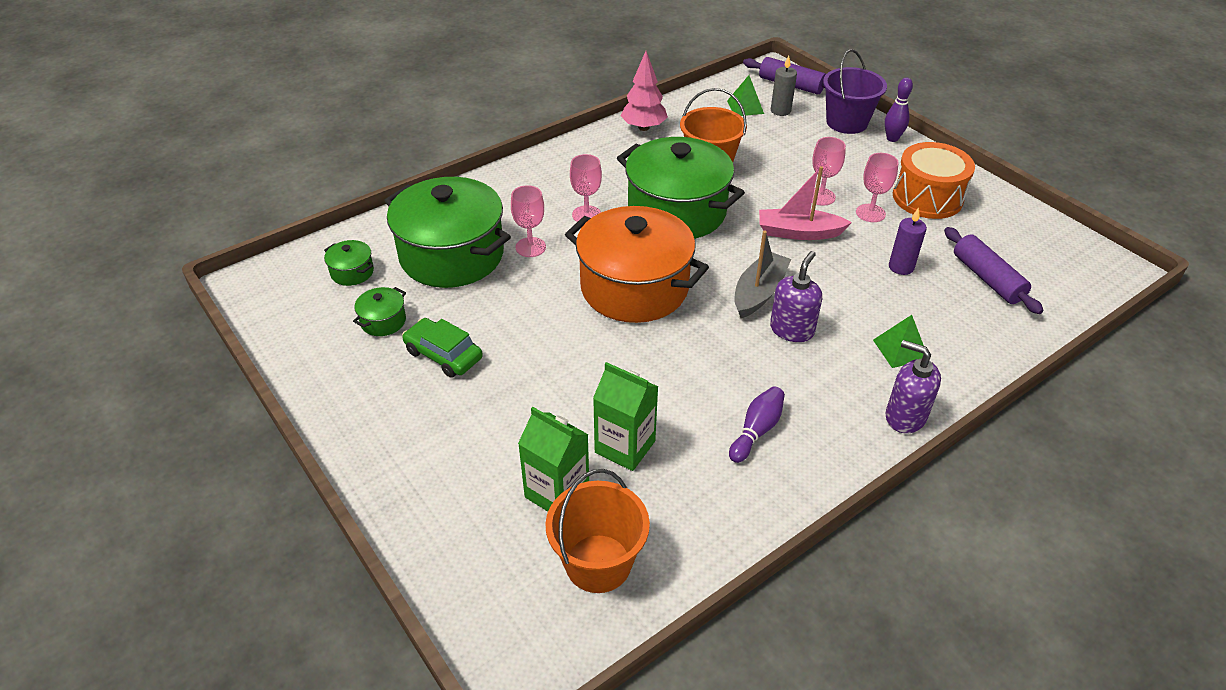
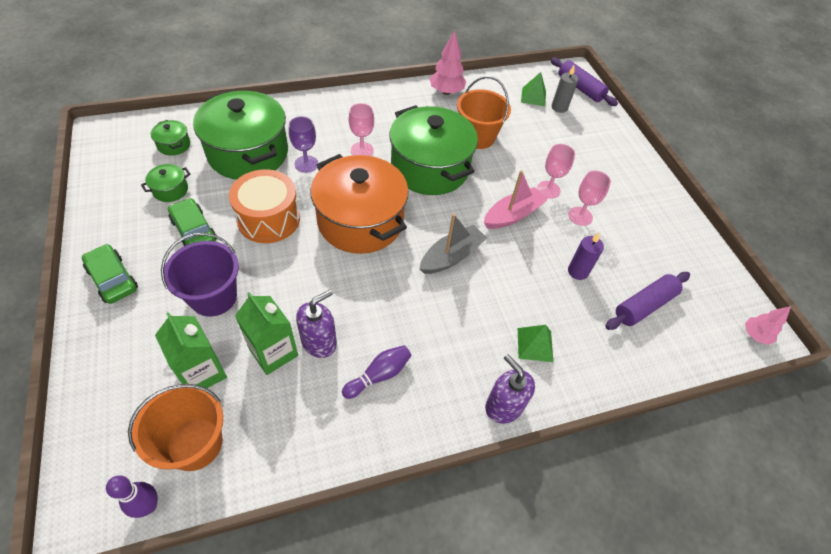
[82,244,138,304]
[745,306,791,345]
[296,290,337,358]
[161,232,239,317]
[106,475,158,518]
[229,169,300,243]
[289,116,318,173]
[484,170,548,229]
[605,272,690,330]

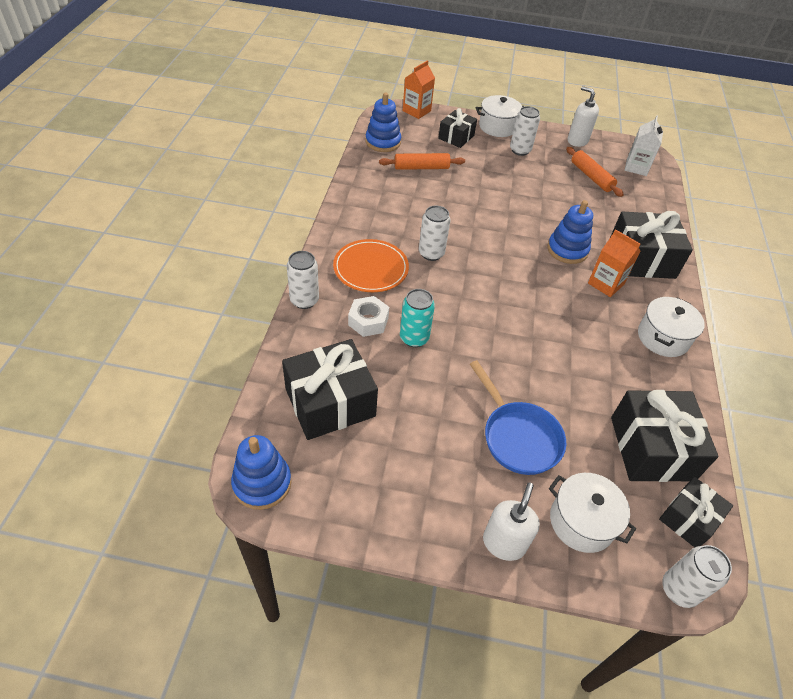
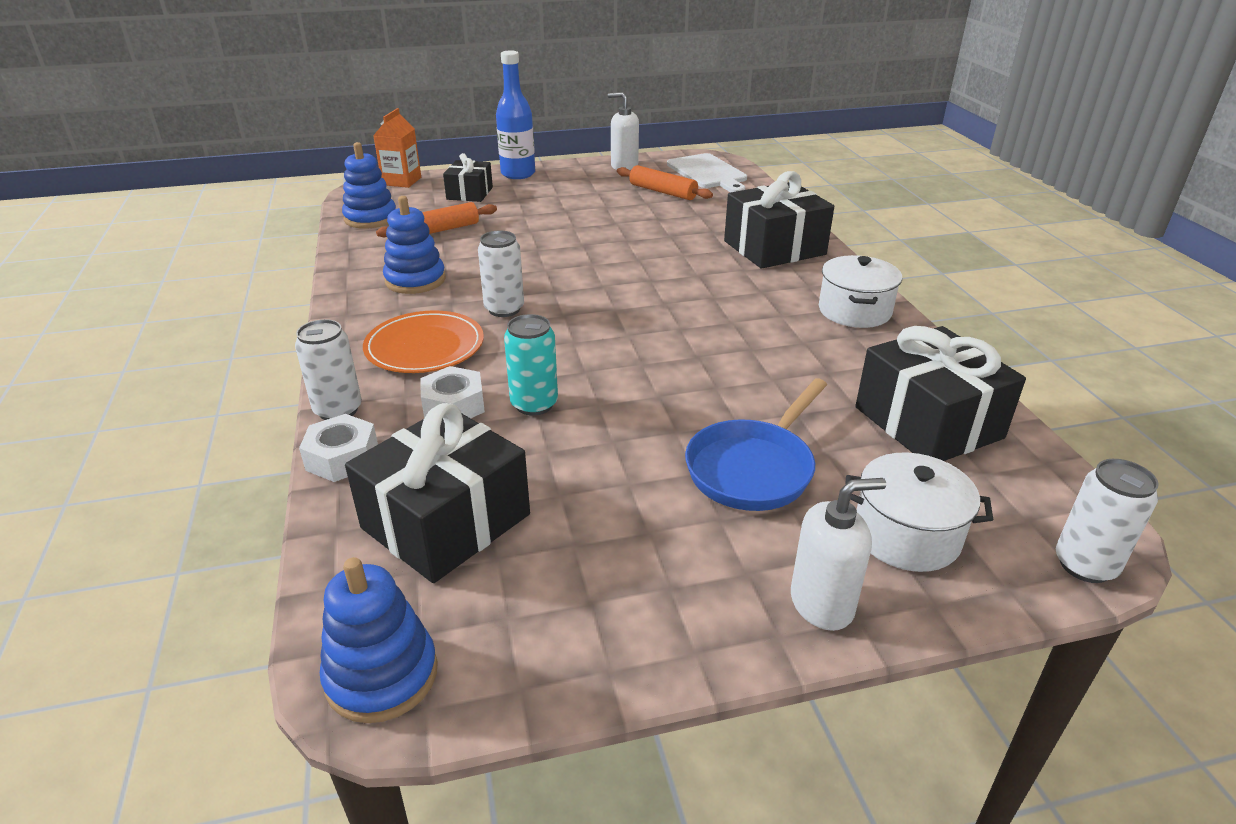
[510,106,540,156] (first image)
[588,229,641,297] (first image)
[659,477,733,548] (first image)
[299,414,378,482]
[383,196,446,294]
[496,50,535,179]
[667,153,747,192]
[685,378,827,511]
[791,478,886,631]

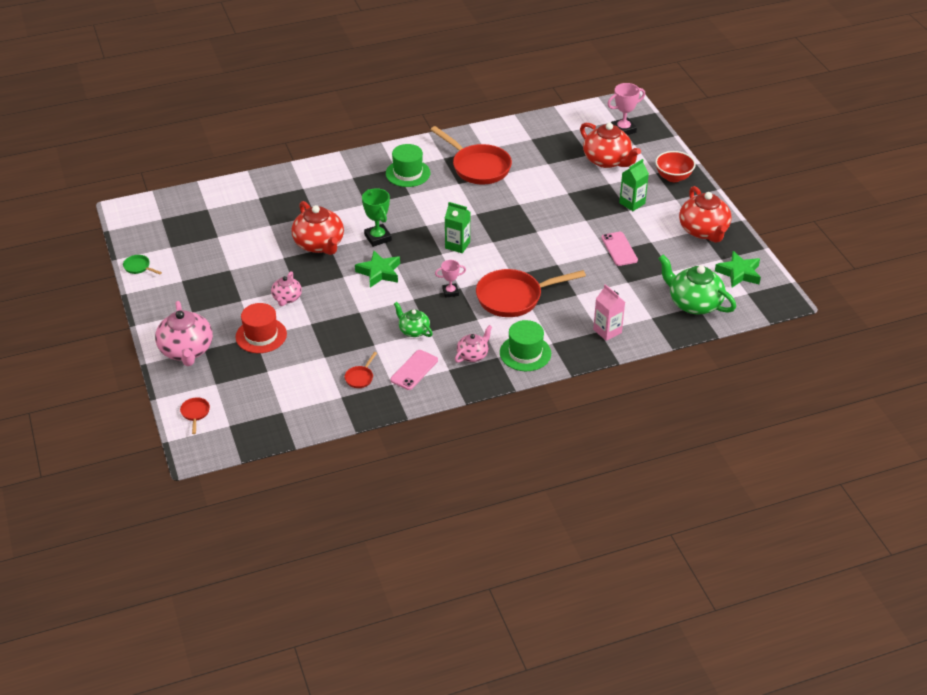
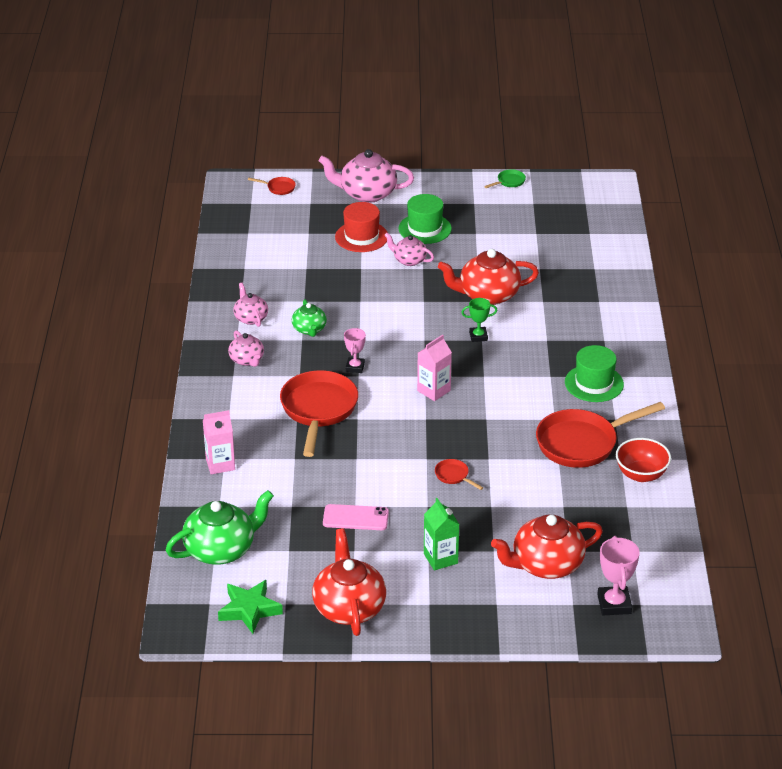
[355,251,400,287] (first image)
[435,459,483,490]
[398,194,452,244]
[616,438,671,482]
[233,283,268,327]
[417,335,452,401]
[292,299,327,337]
[312,528,386,636]
[461,298,497,342]

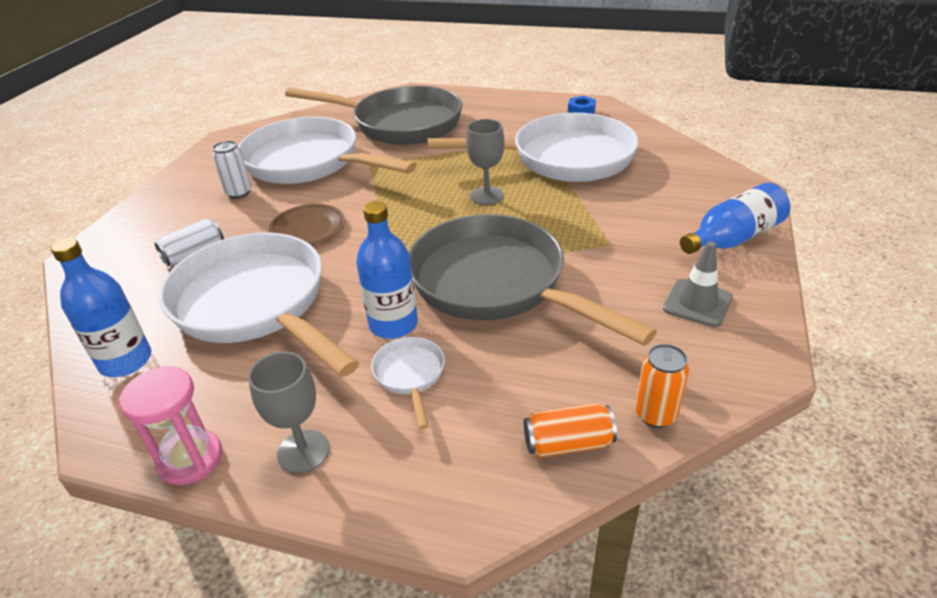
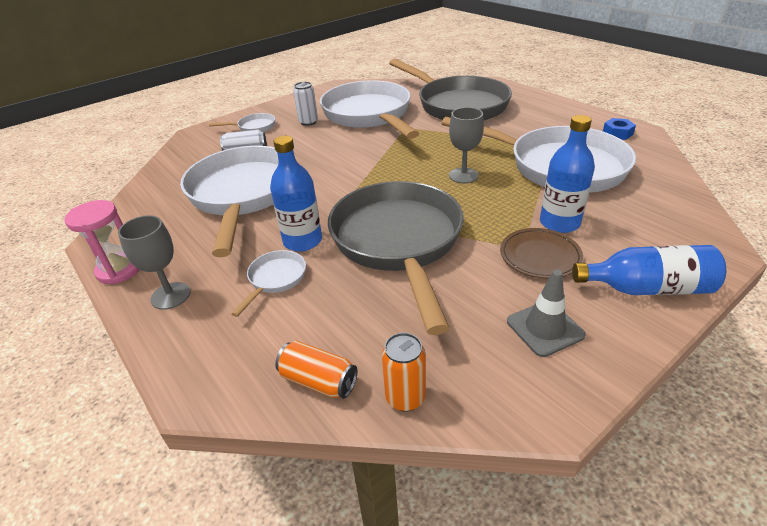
[209,113,275,132]
[540,115,595,233]
[500,228,583,279]

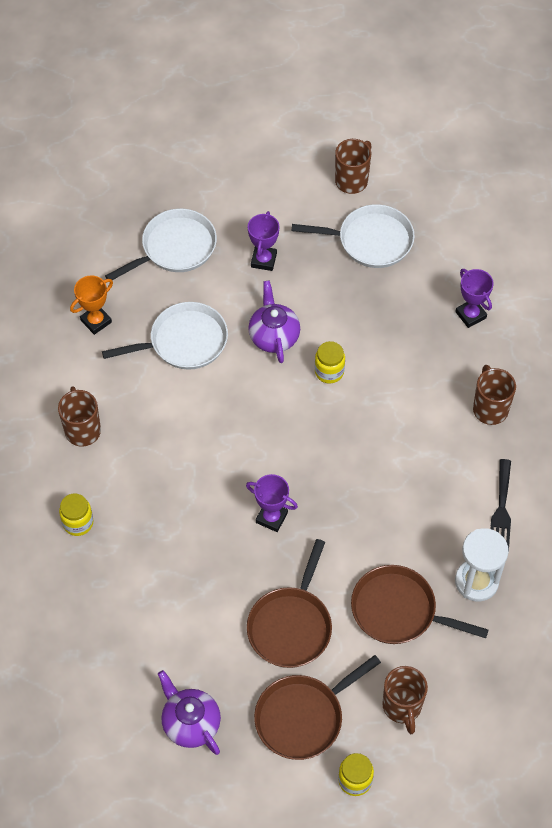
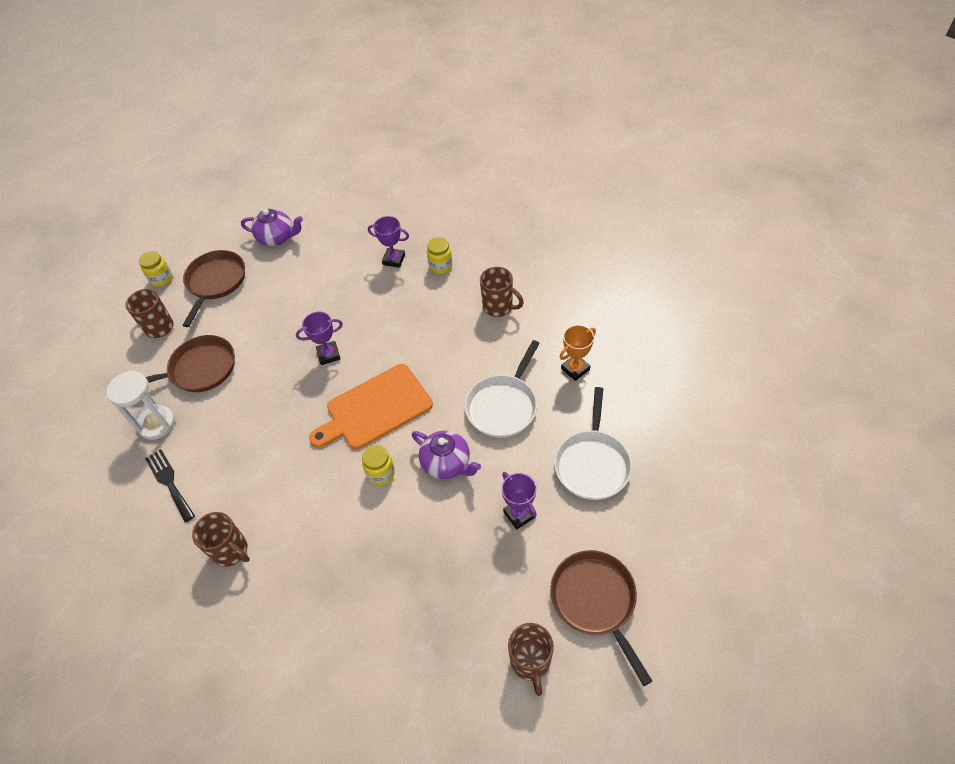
[292,204,415,268] (first image)
[309,364,433,449]
[550,550,652,686]
[368,216,409,268]
[560,325,596,381]

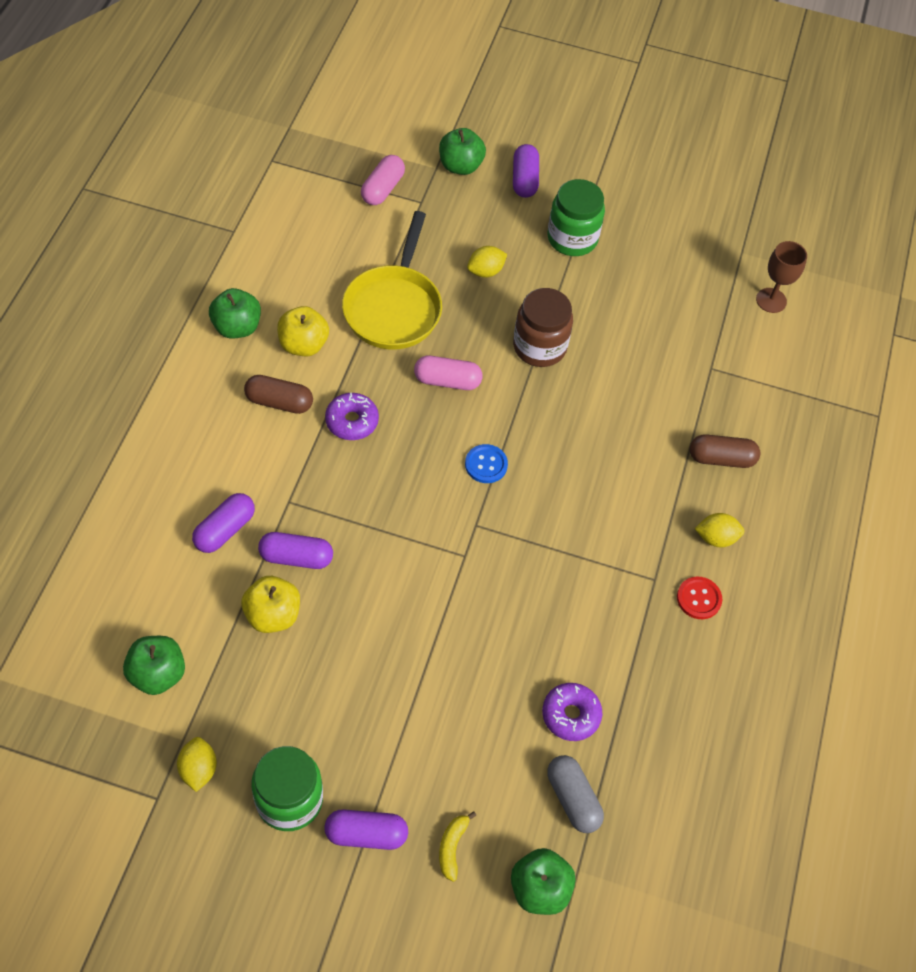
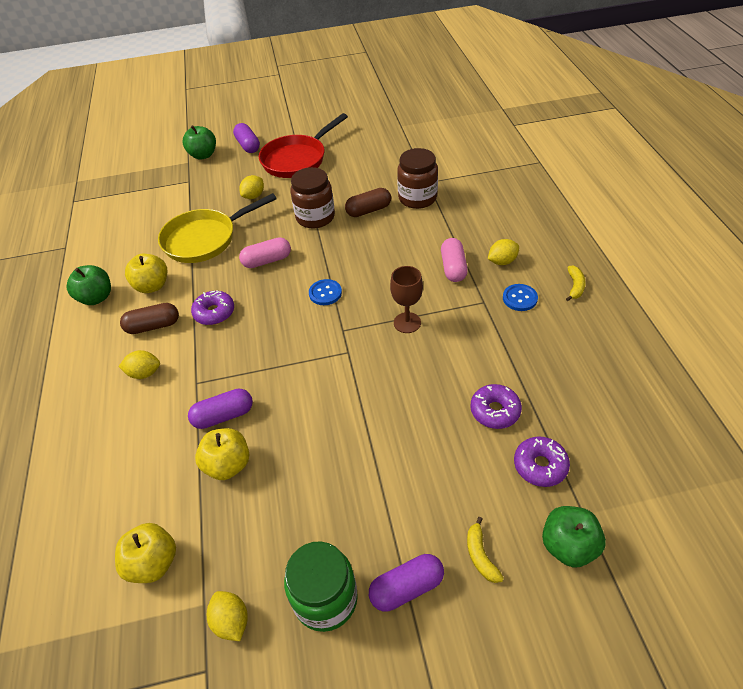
[192,493,255,553] (first image)
[118,350,160,379]
[397,148,438,209]
[566,266,585,301]
[441,238,468,282]
[345,188,391,217]
[390,266,423,333]
[259,113,348,178]
[514,436,570,487]
[115,523,176,583]
[503,284,538,311]
[158,193,277,263]

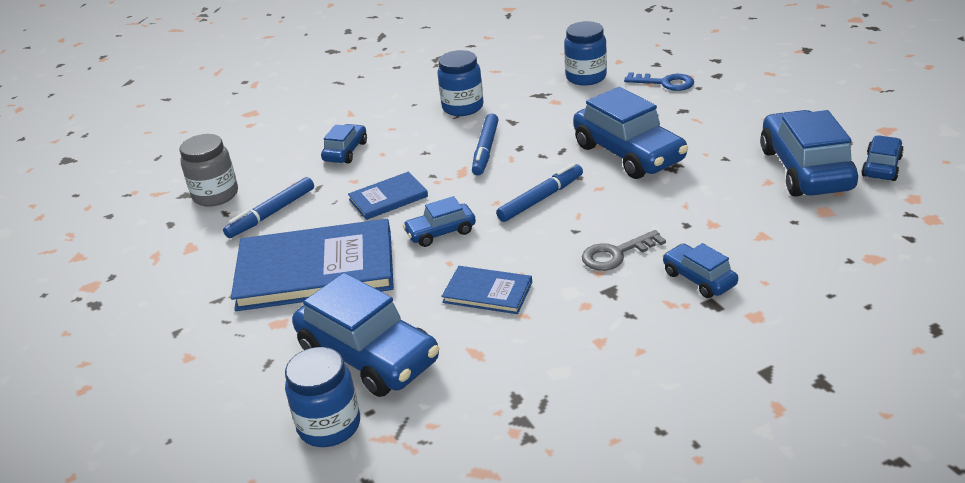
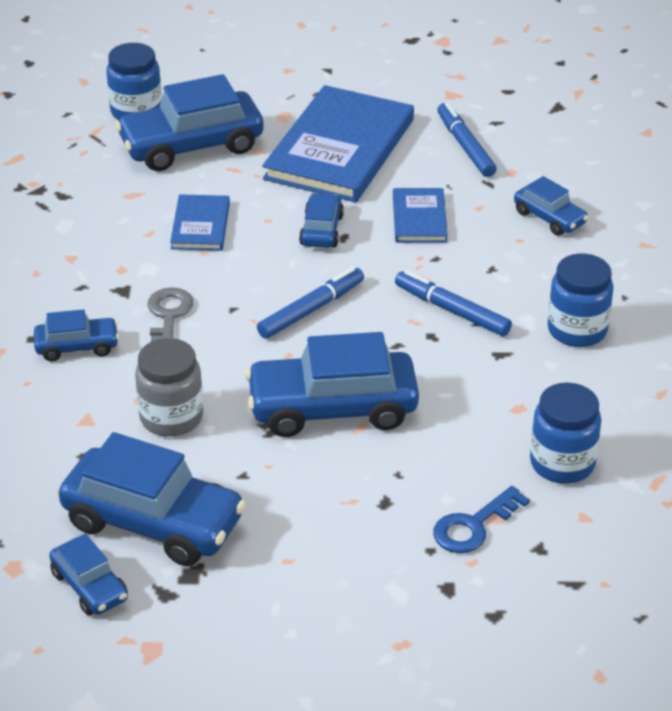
[135,338,203,437]
[170,194,230,251]
[257,267,364,339]

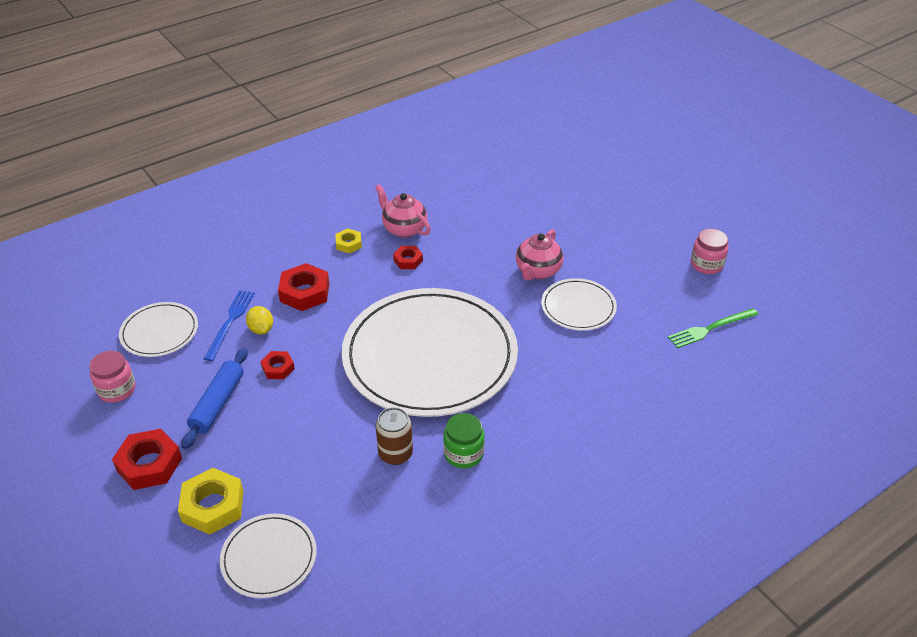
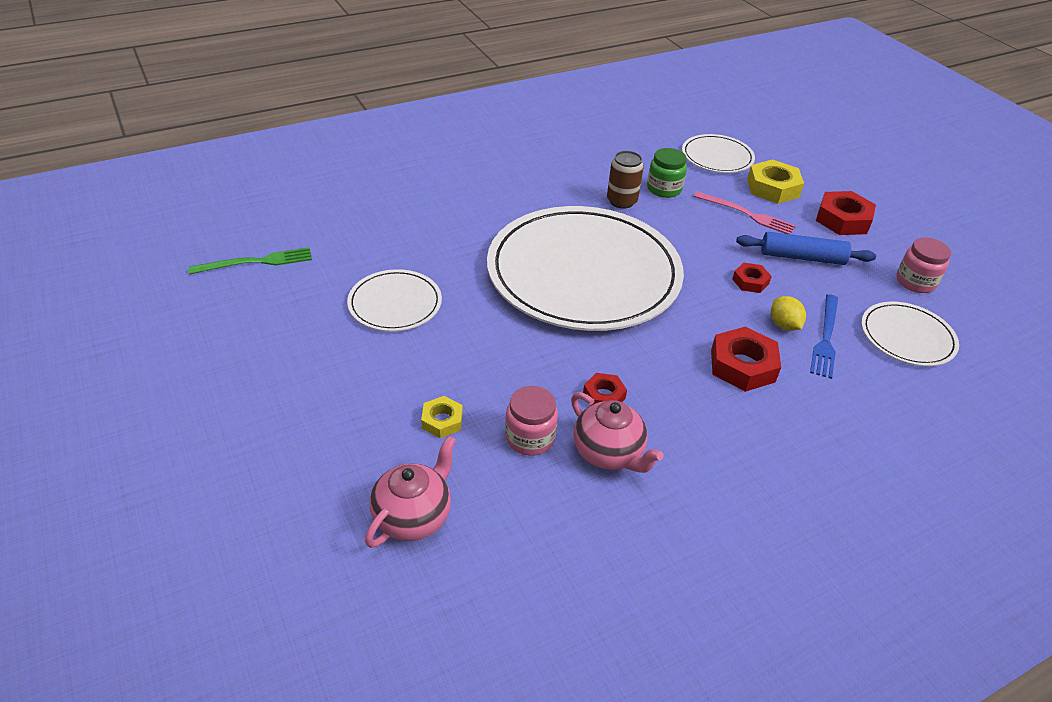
[693,191,796,234]
[421,396,463,438]
[647,148,687,198]
[365,436,456,548]
[505,386,558,456]
[736,232,876,265]

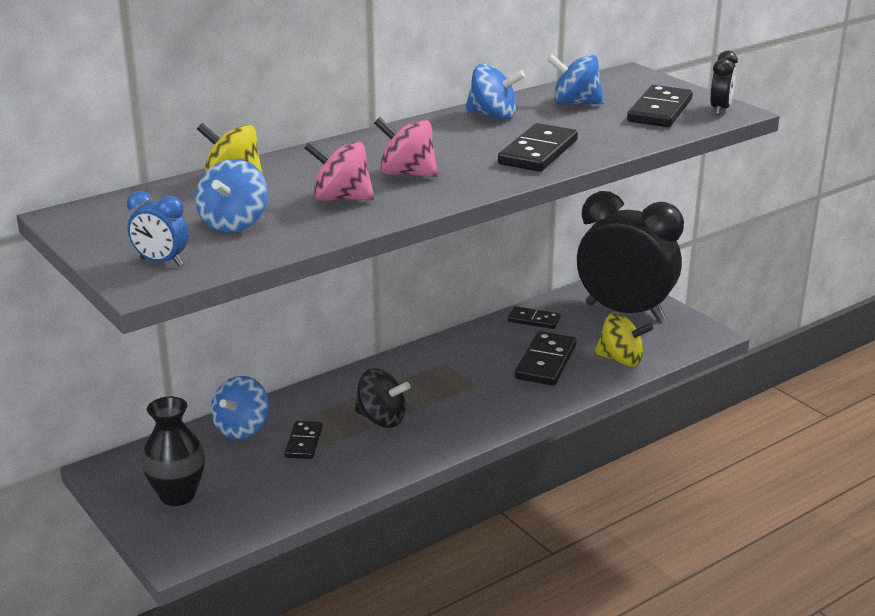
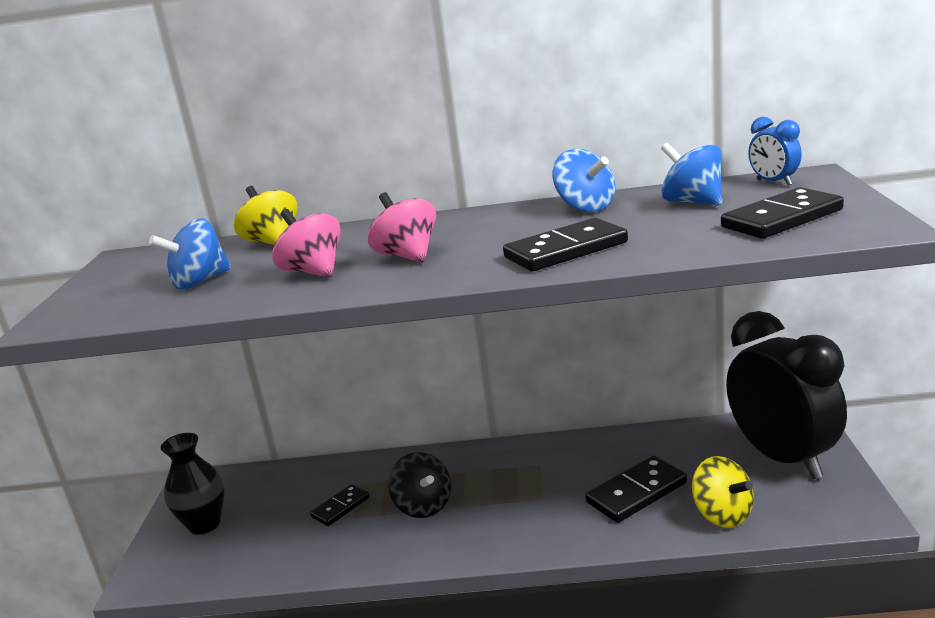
[211,376,269,440] (first image)
[508,306,561,329] (first image)
[710,51,738,115] (first image)
[748,117,802,186]

